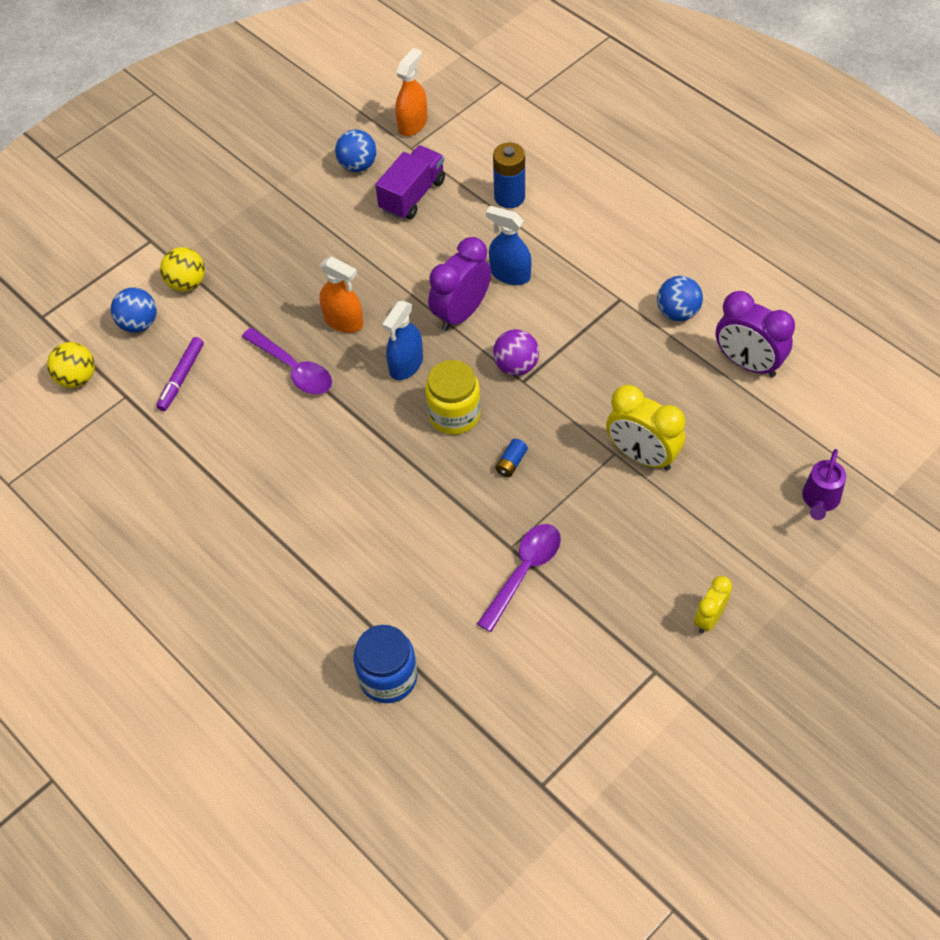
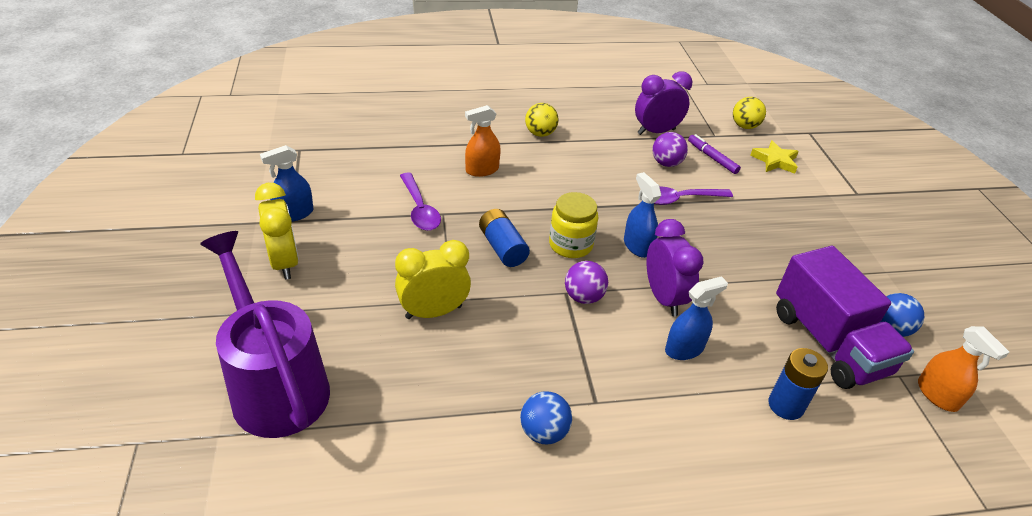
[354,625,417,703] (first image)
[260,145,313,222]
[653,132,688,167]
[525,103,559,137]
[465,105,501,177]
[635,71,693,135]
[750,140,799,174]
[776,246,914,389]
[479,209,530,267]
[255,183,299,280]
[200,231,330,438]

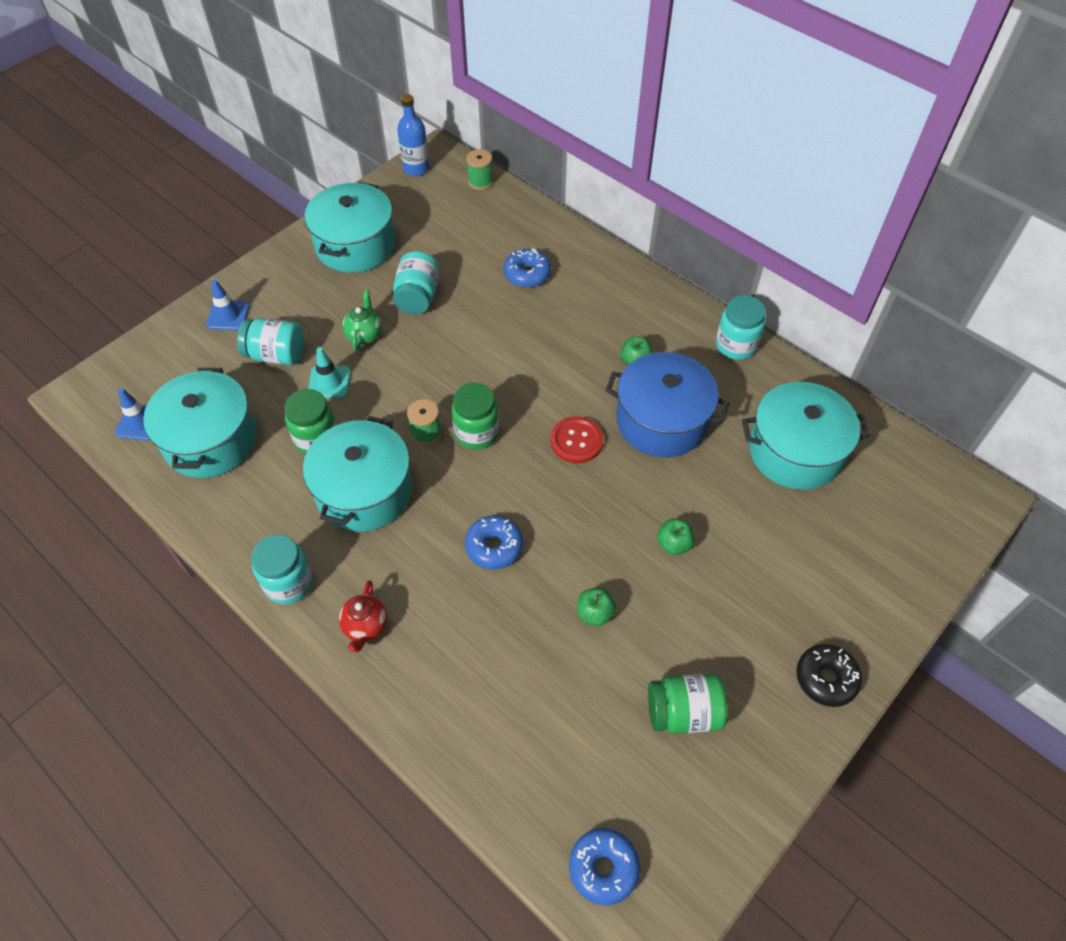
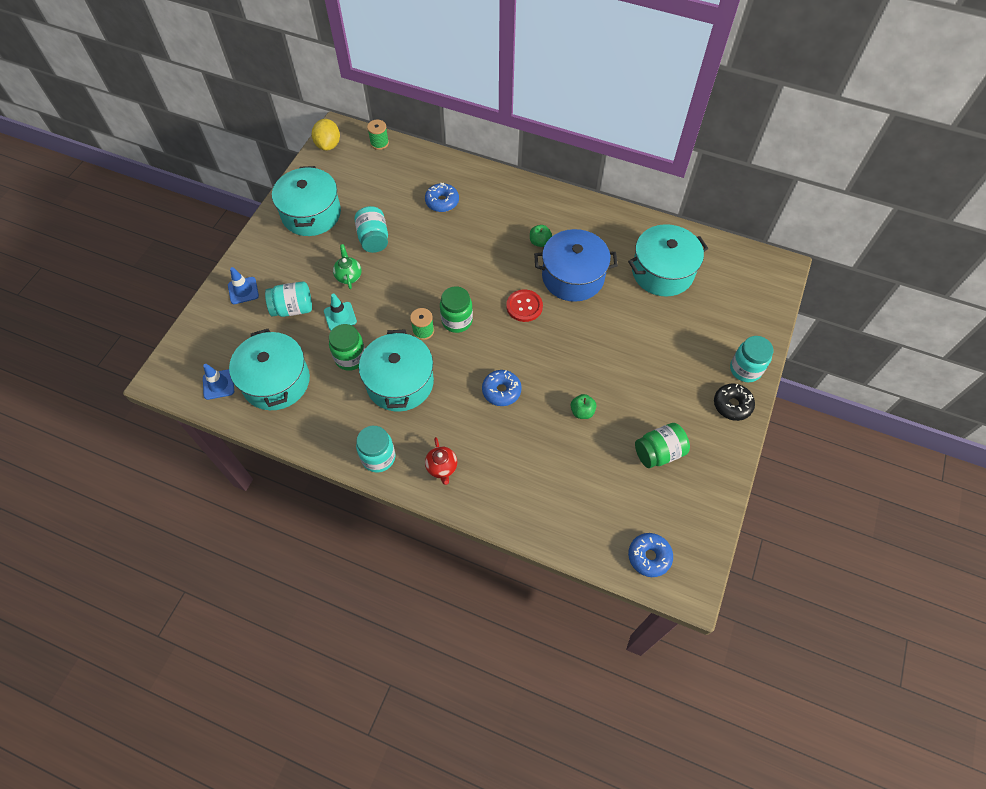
[657,519,695,555] (first image)
[730,336,773,382]
[312,119,340,151]

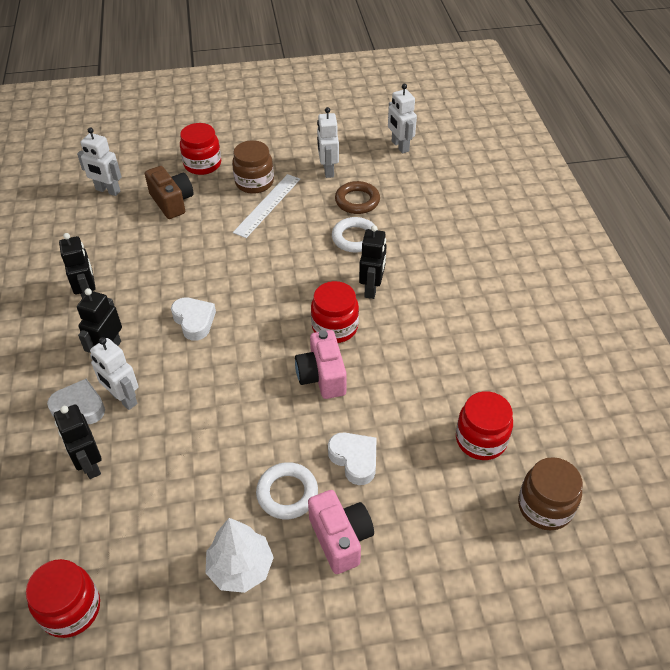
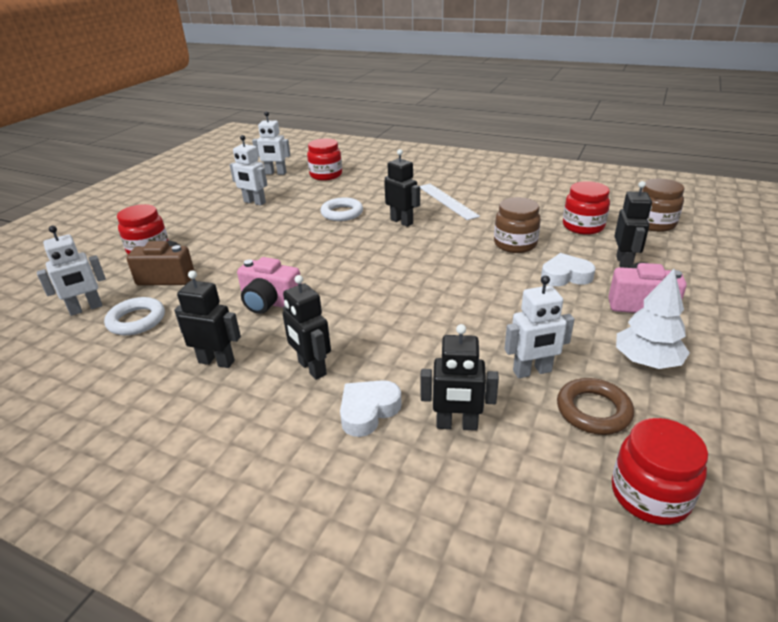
[171,298,216,341] (first image)
[614,181,652,268]
[504,275,574,378]
[494,197,541,253]
[420,184,480,220]
[104,297,165,335]
[237,257,302,314]
[307,138,342,181]
[557,378,634,435]

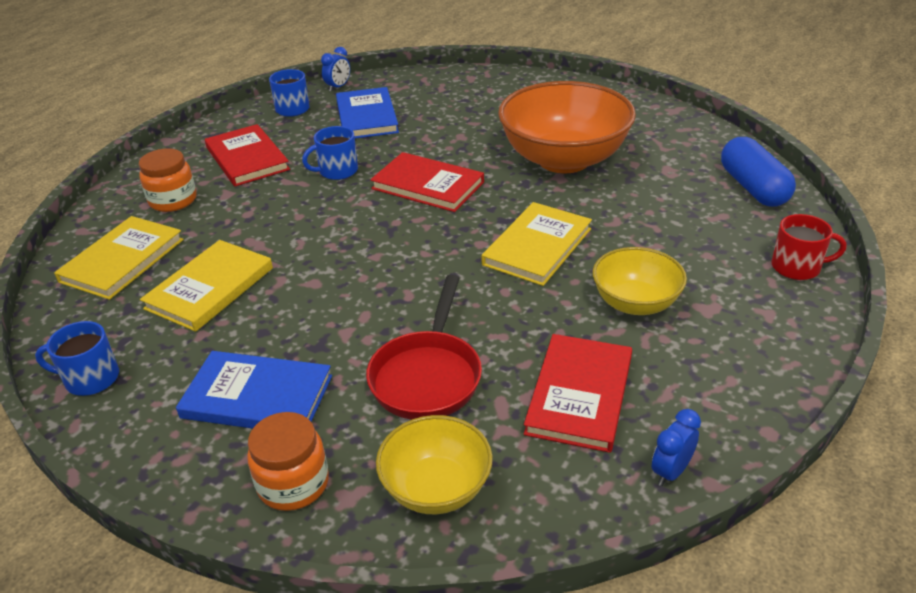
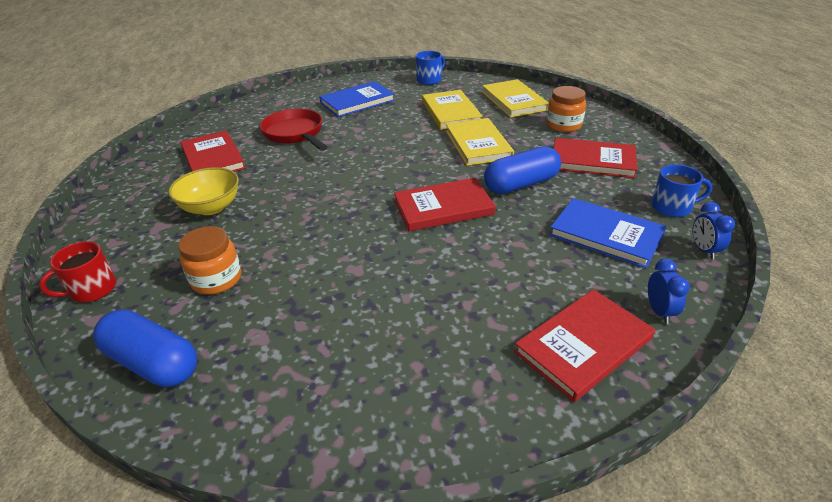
[376,415,493,514] (first image)
[498,81,636,173] (first image)
[514,289,655,402]
[178,226,242,295]
[446,118,514,166]
[648,259,690,324]
[484,146,561,194]

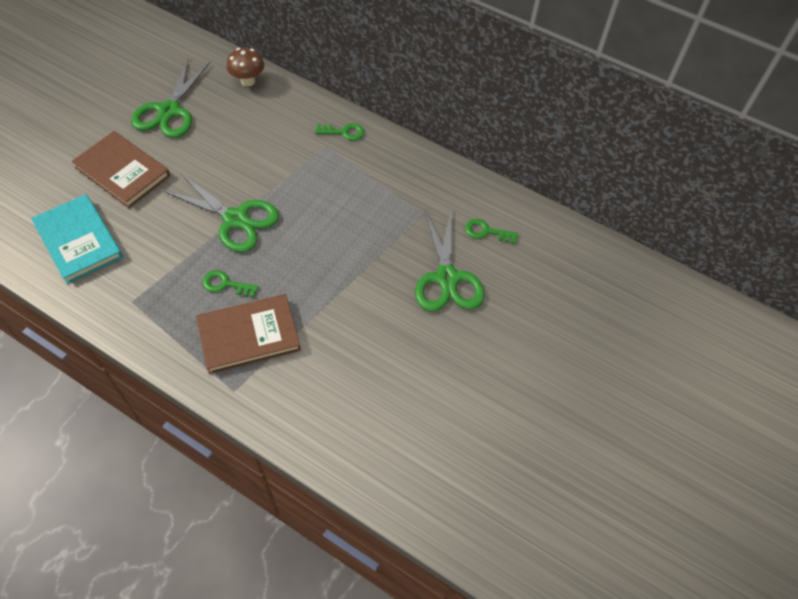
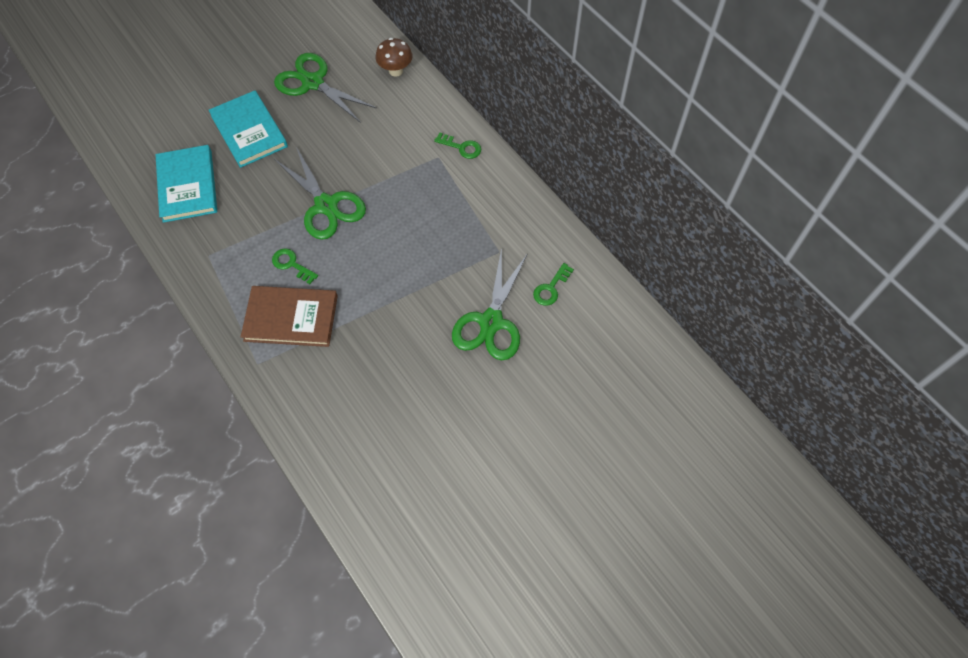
[209,90,288,168]
[274,53,377,123]
[533,263,574,306]

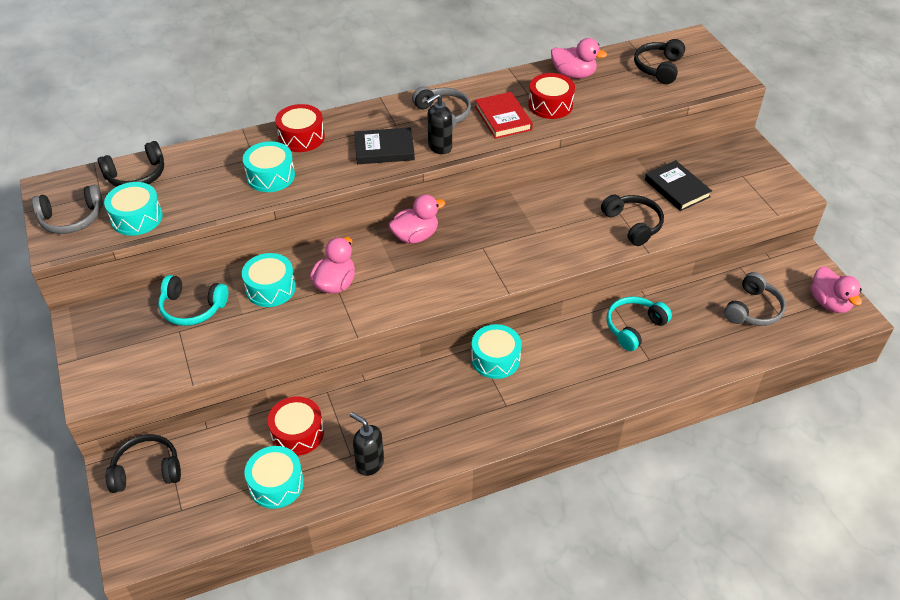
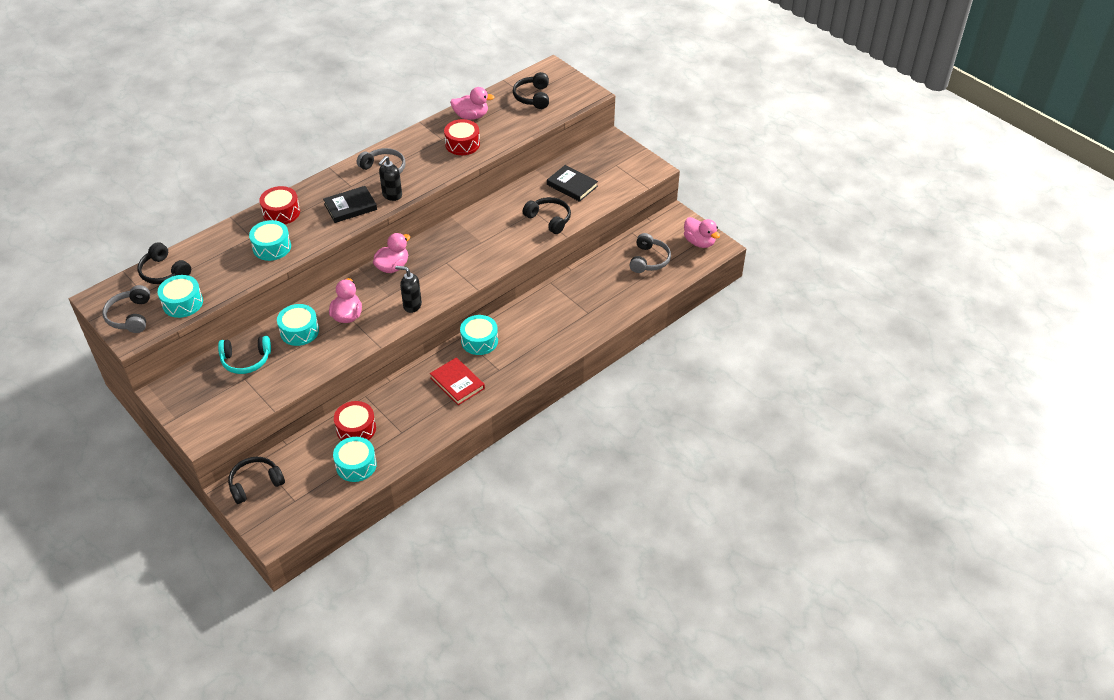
[607,296,672,351] (first image)
[395,266,422,313]
[430,357,485,405]
[102,285,150,333]
[137,242,191,284]

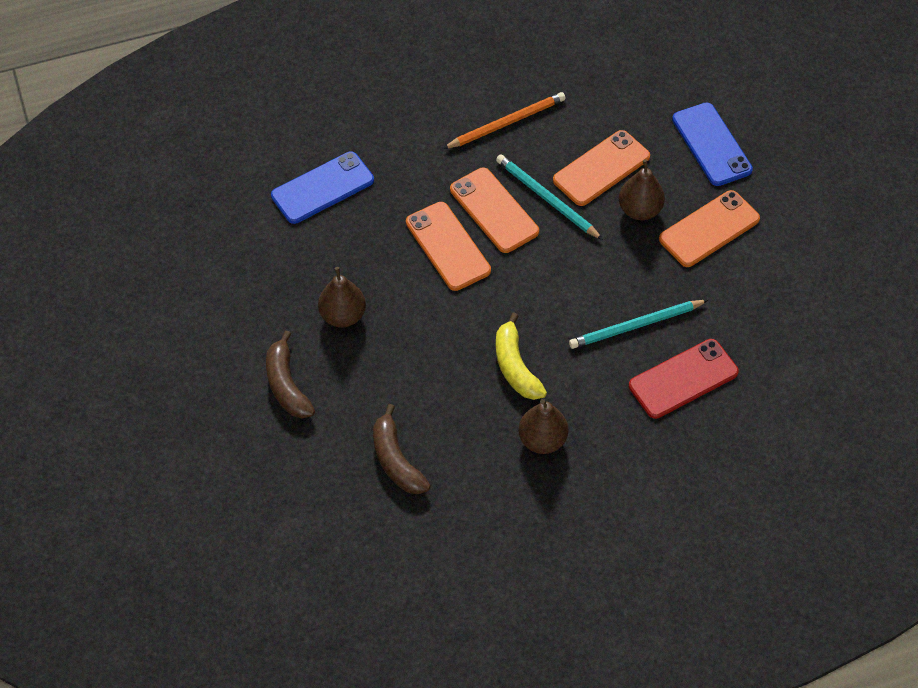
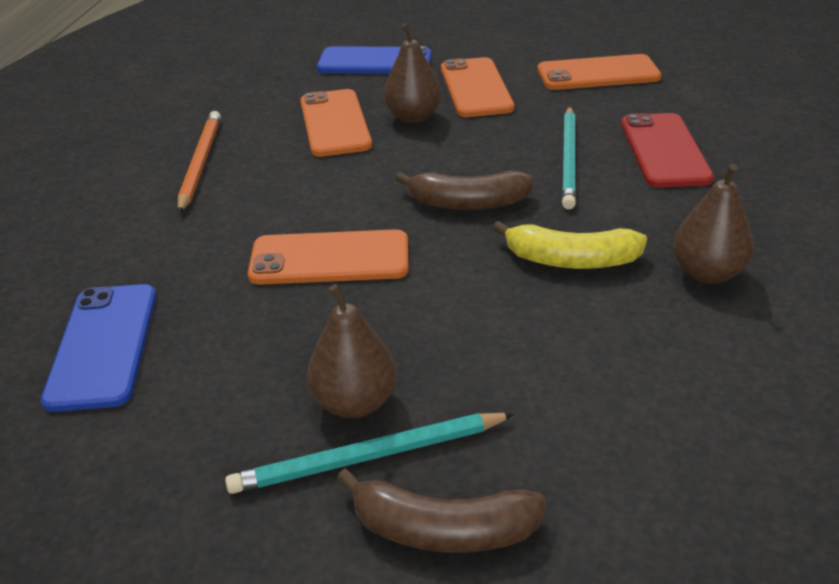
[395,171,534,210]
[537,54,662,90]
[225,413,514,494]

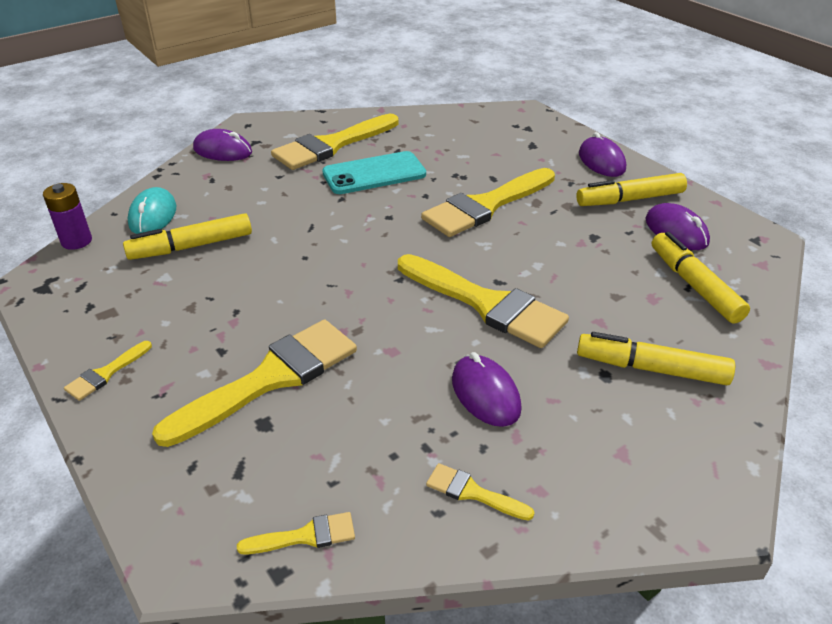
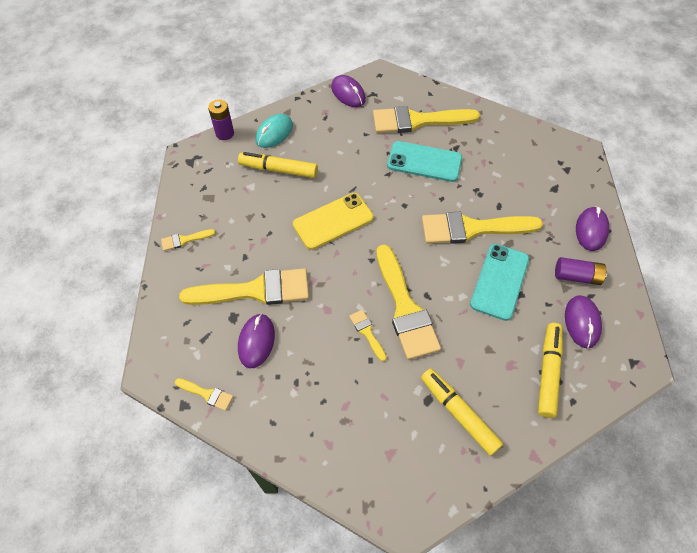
[293,193,374,250]
[470,244,529,321]
[349,310,387,361]
[238,313,275,368]
[555,257,607,285]

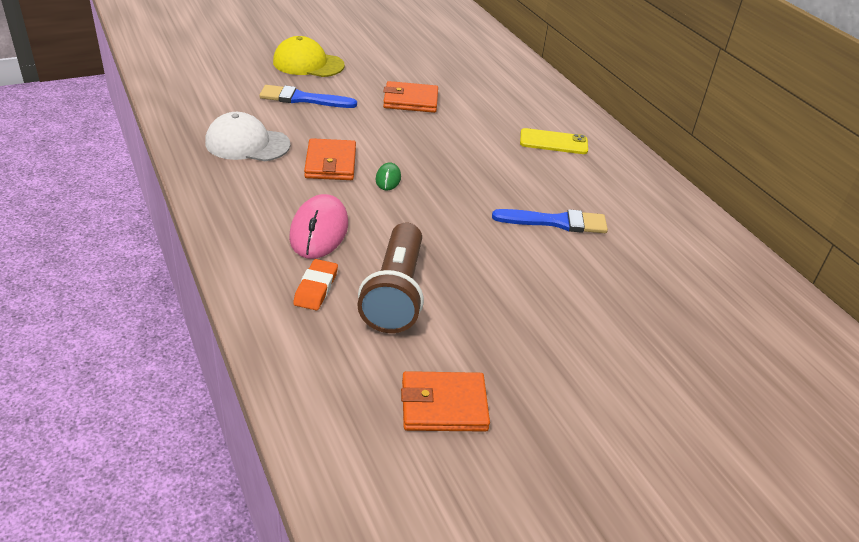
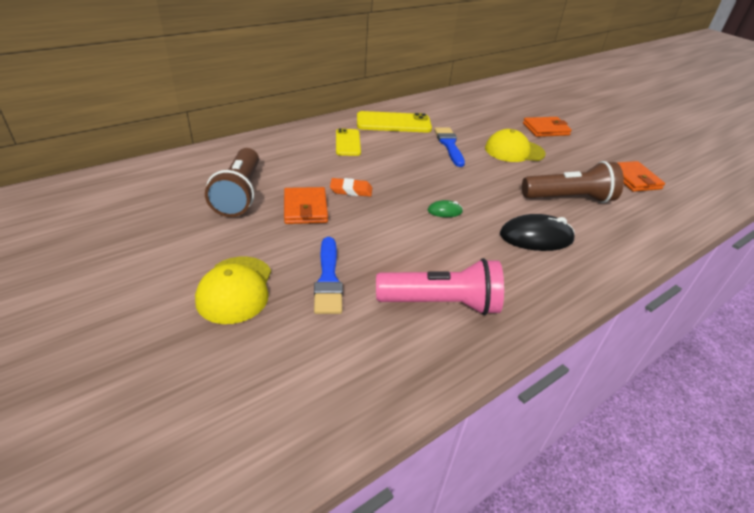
[205,148,259,217]
[357,111,432,133]
[485,129,546,162]
[330,178,372,197]
[523,117,572,137]
[376,258,504,315]
[500,214,575,251]

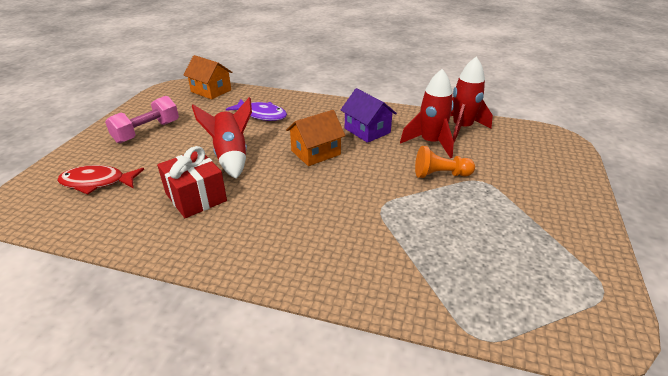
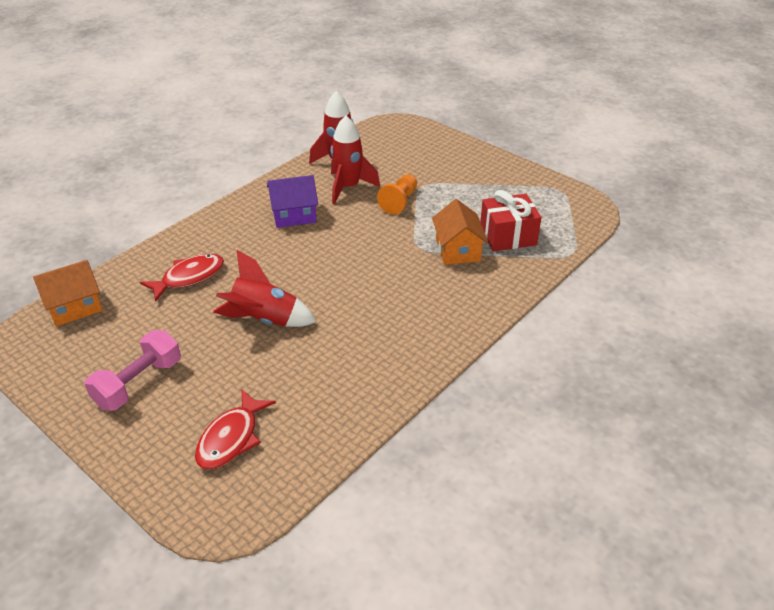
[480,190,541,251]
[432,199,488,265]
[140,254,224,302]
[85,330,181,411]

